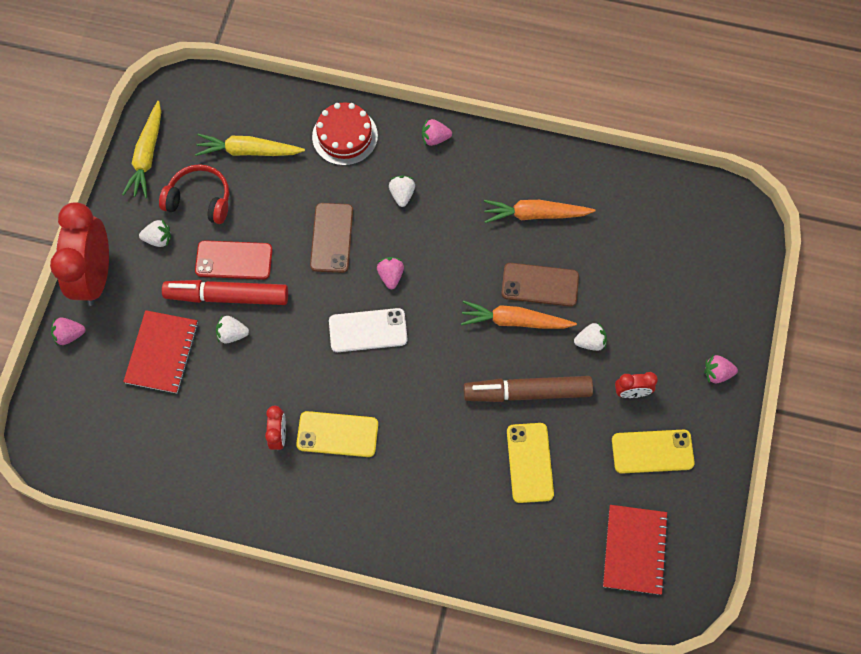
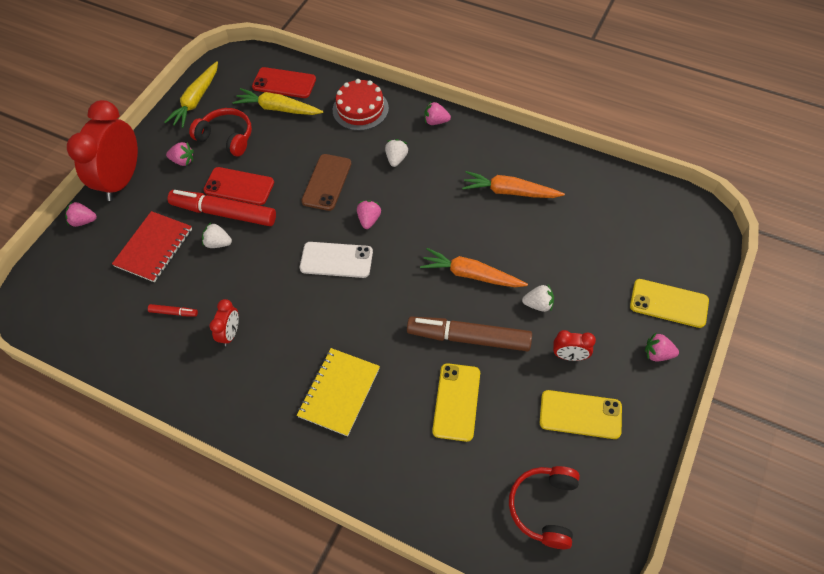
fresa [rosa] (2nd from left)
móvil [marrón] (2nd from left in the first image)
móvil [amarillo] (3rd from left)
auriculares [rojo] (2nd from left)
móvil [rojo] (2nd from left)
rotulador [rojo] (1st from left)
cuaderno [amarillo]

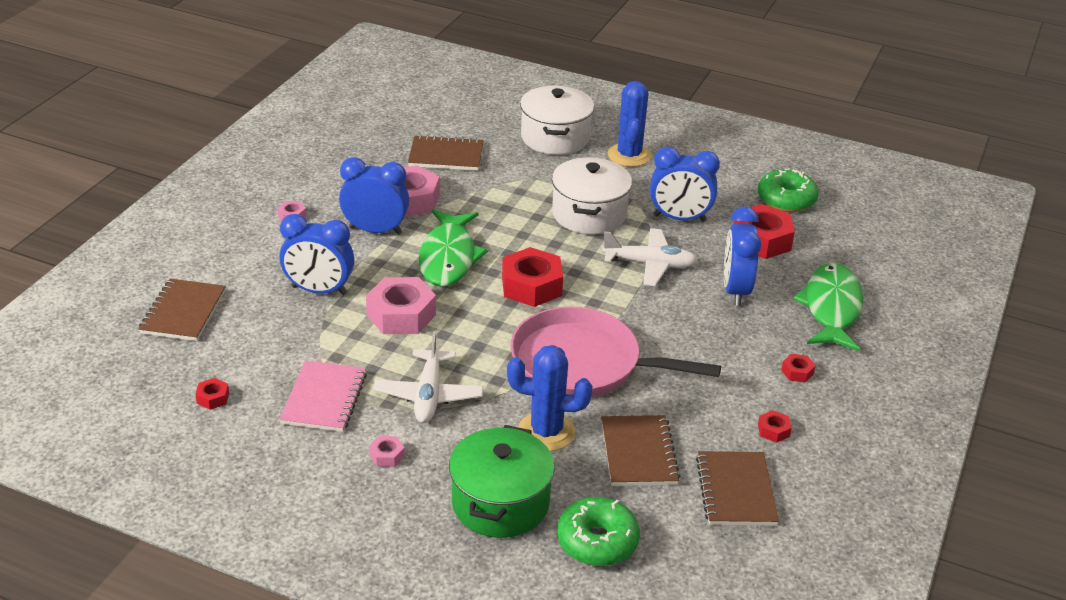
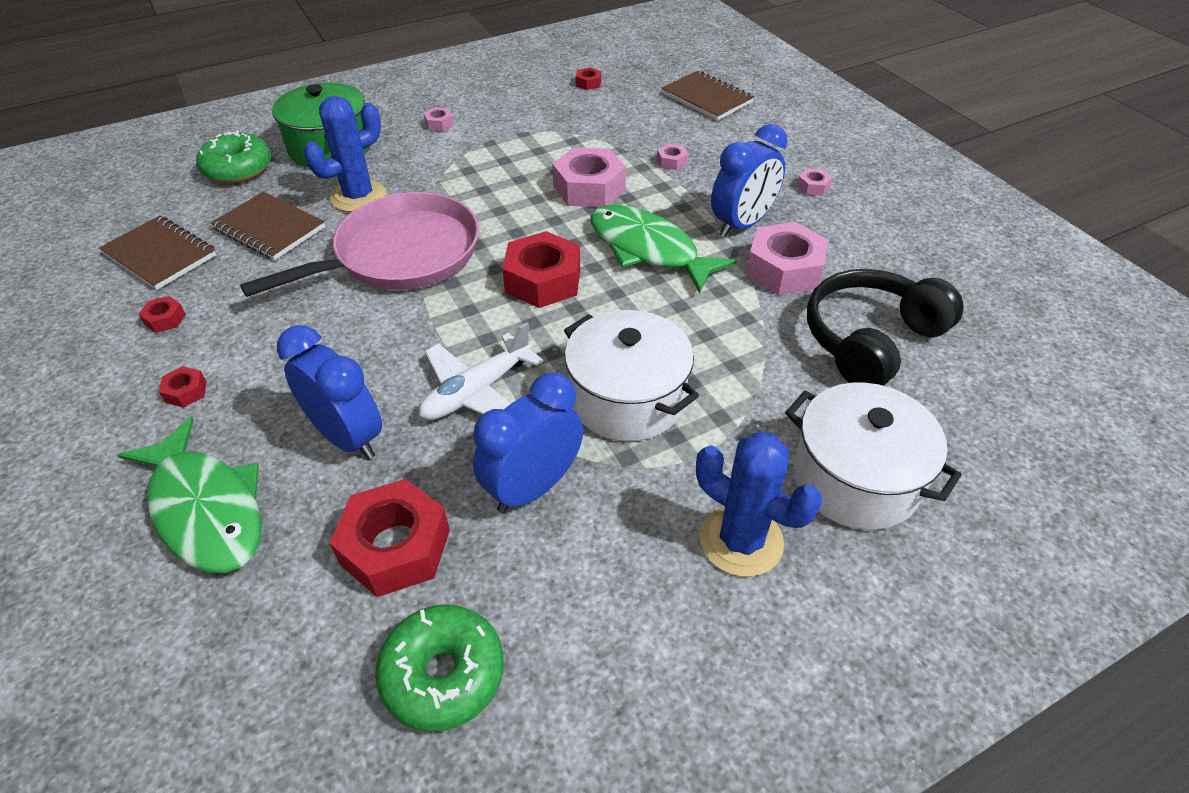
auriculares [negro]
tuerca [rosa] (3rd from left)
avión [blanco] (1st from left in the first image)
cuaderno [rosa]

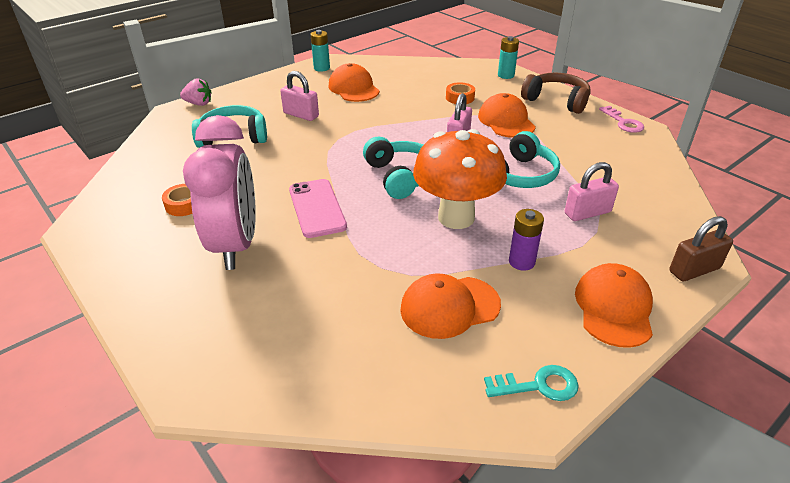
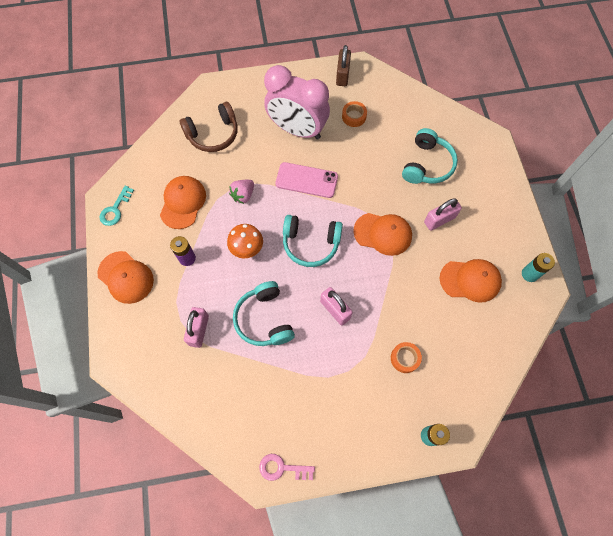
auriculares [marrón]
fresa [rosa]
gorra [naranja] (3rd from left)
seta [naranja]
candado [marrón]

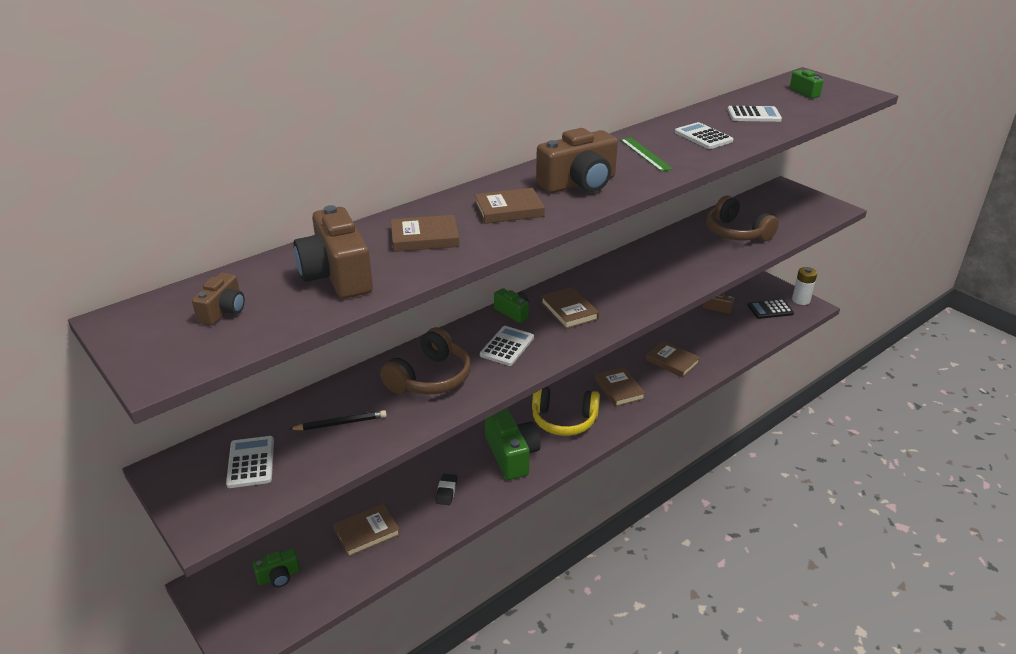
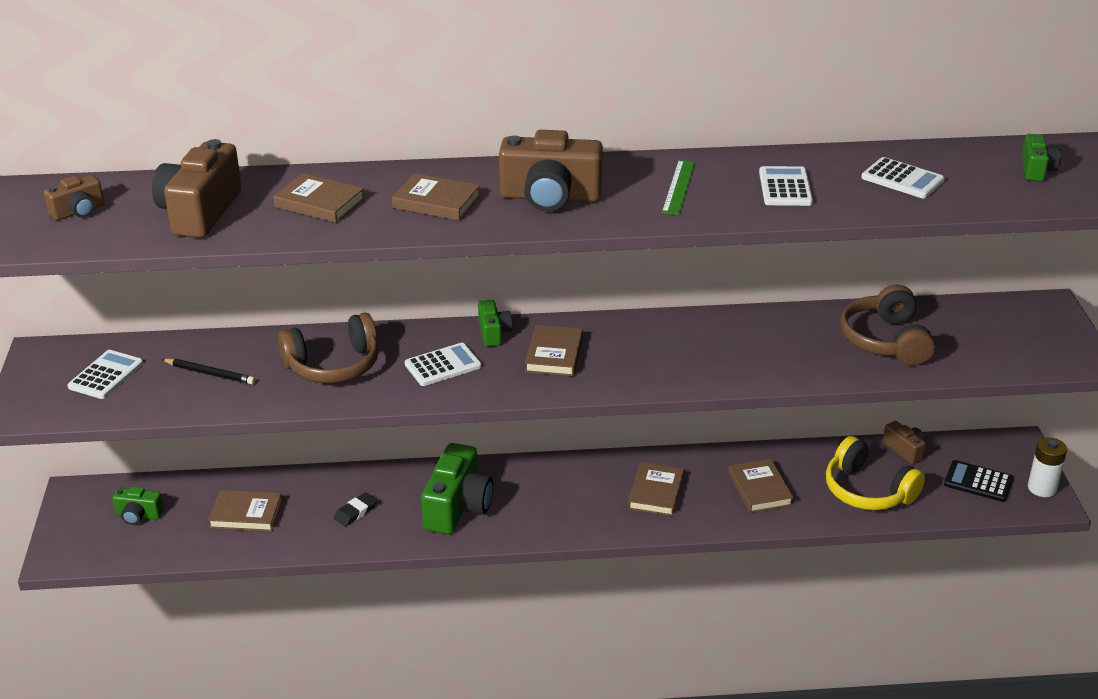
auriculares [amarillo]

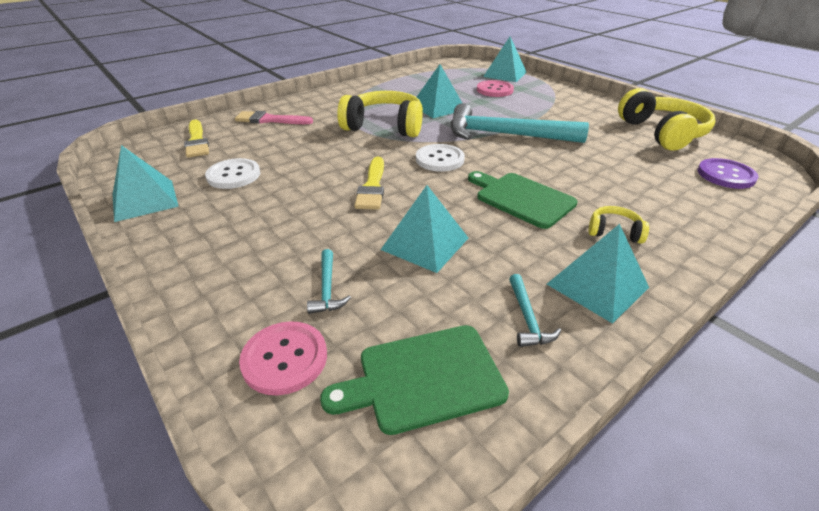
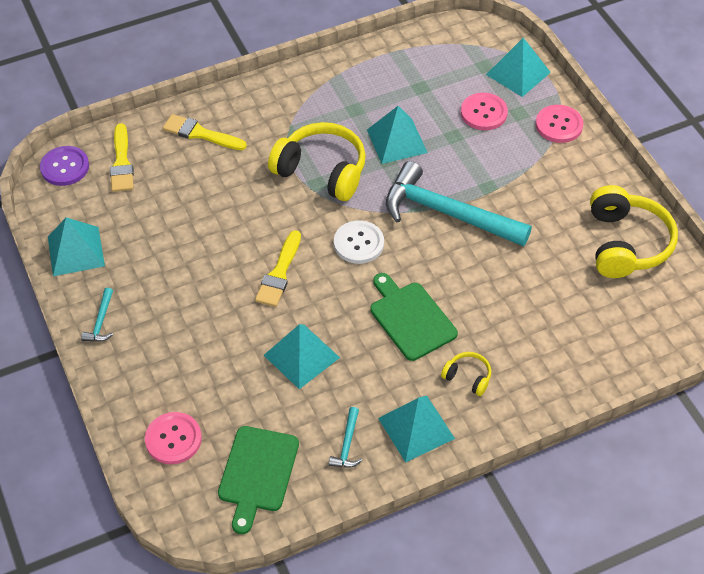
pincel [amarillo] (2nd from left)
botón [blanco] (1st from left in the first image)
botón [morado]
martillo [turquesa] (1st from left)
tabla de cortar [verde] (1st from left)
botón [rosa] (3rd from left)

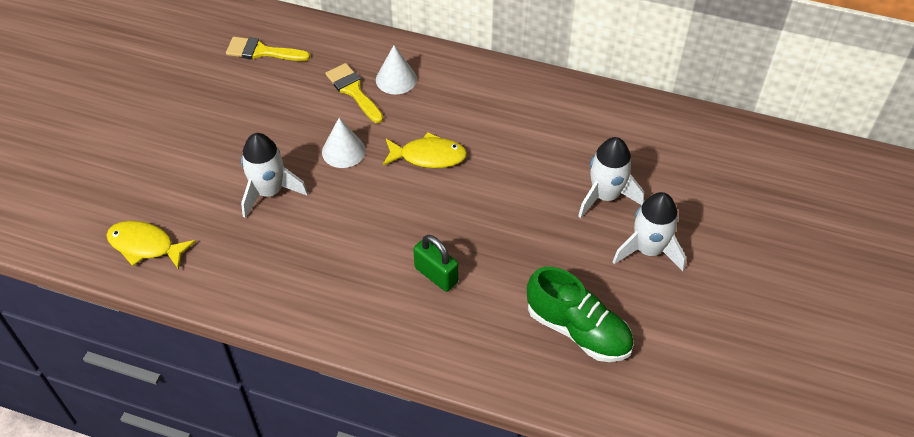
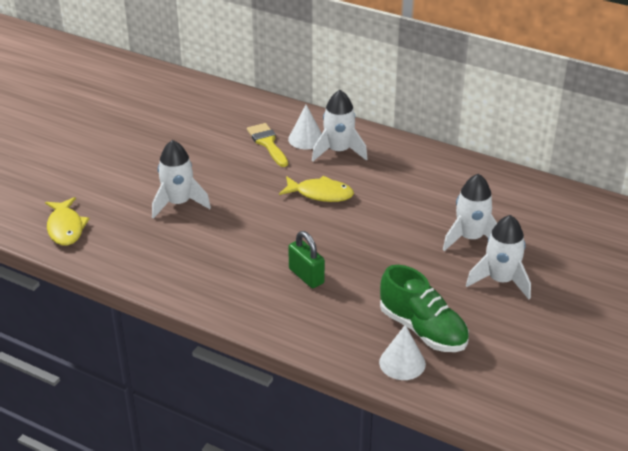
pincel [amarillo] (1st from left in the first image)
cono [blanco] (2nd from left)
pez [amarillo] (1st from left)
cohete [blanco] (2nd from left)

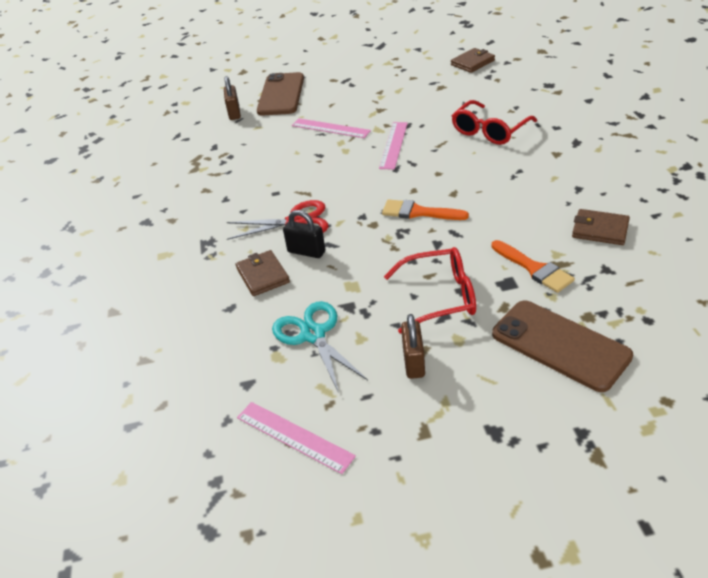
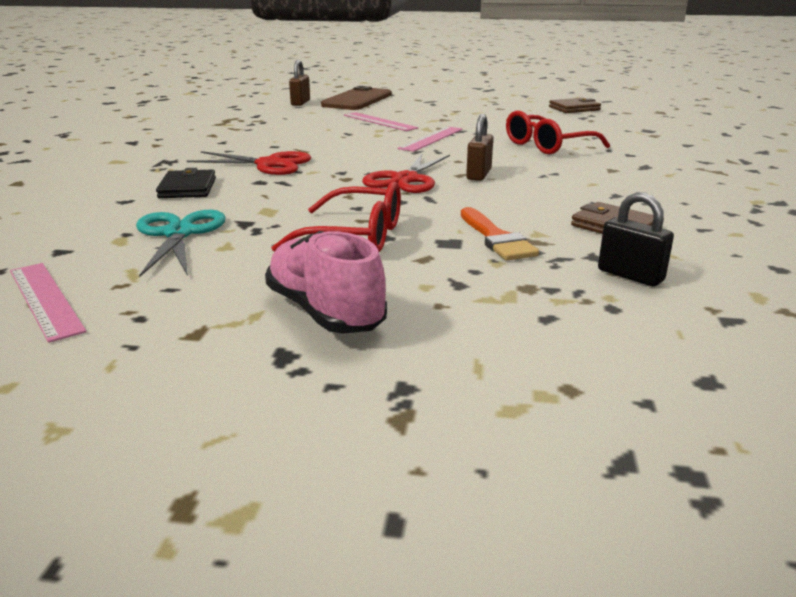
tijeras [rojo] (2nd from left)
candado [negro]
cartera [negro]
móvil [marrón] (2nd from left in the first image)
candado [marrón] (2nd from left)
zapato [rosa]

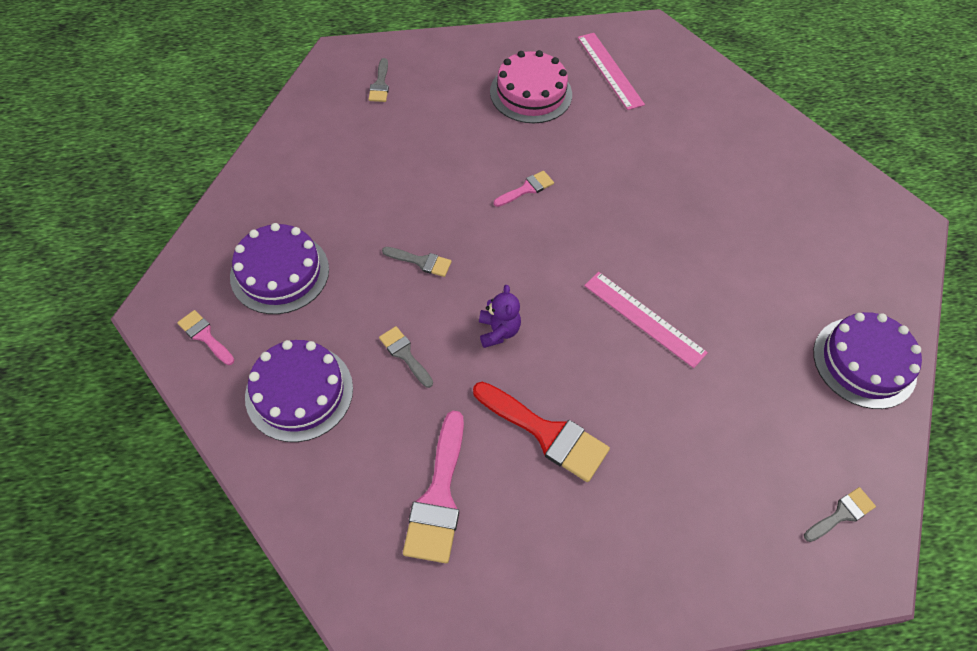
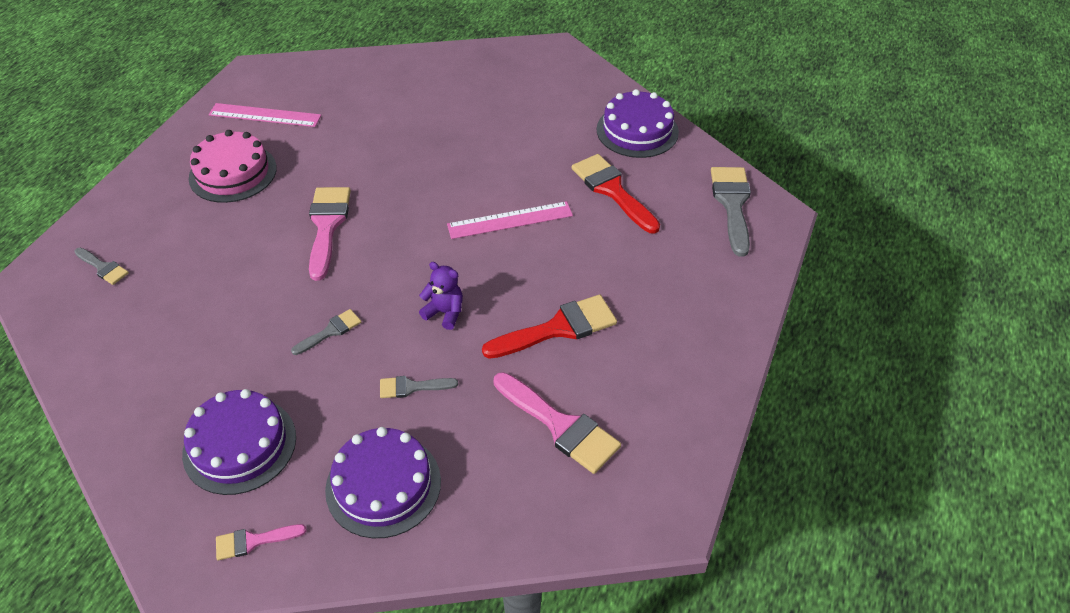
pincel [rosa] (2nd from left)
pincel [gris] (4th from left)
pincel [rojo] (2nd from left)

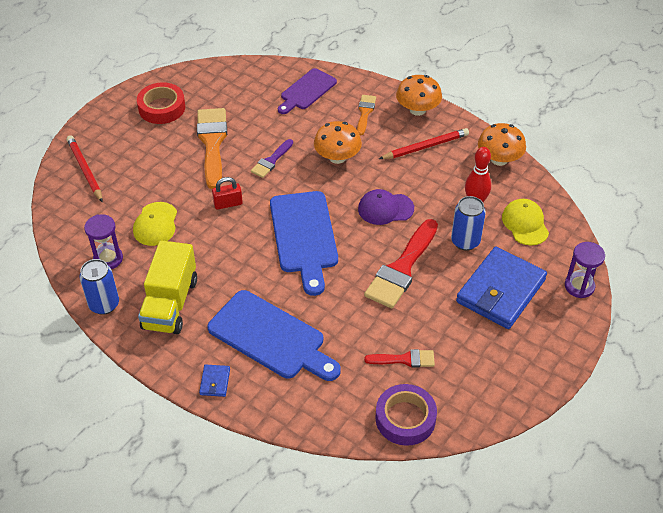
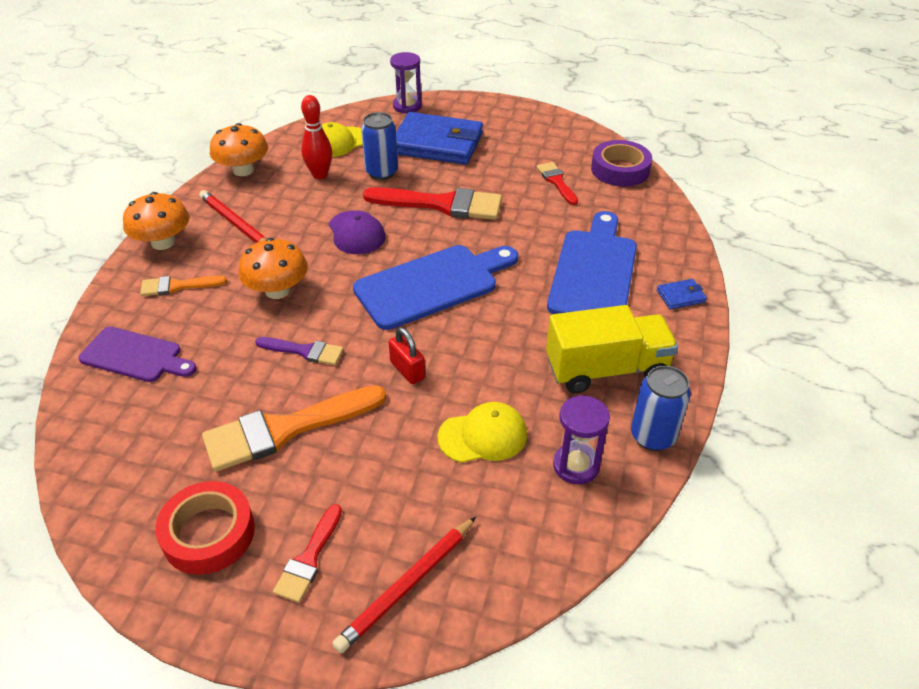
pincel [rojo] (1st from left)

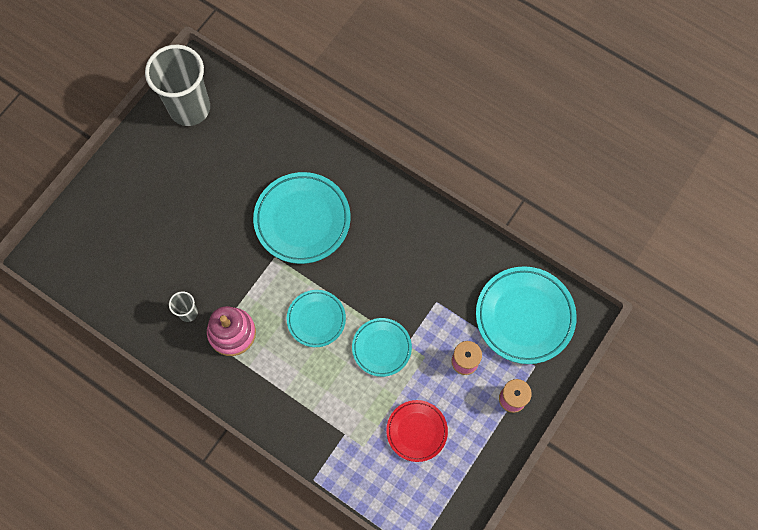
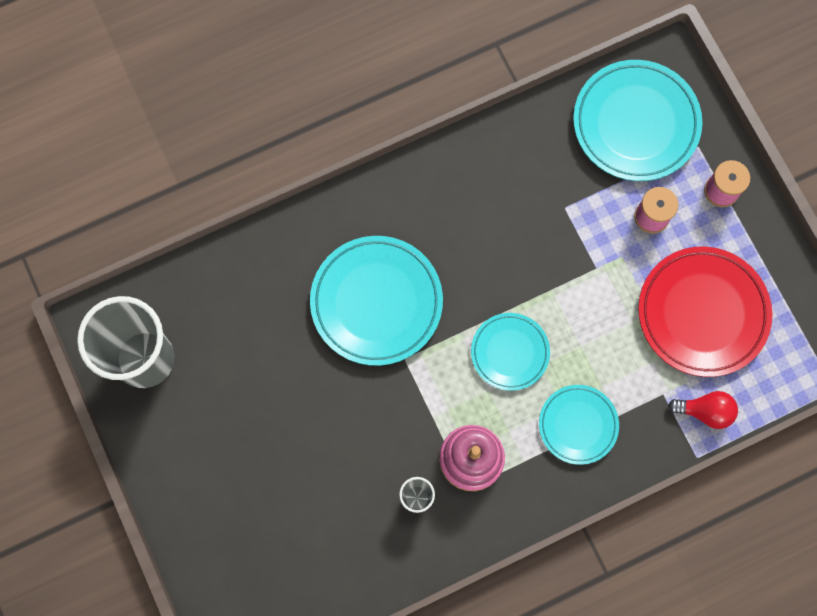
plato [turquesa] (3rd from left)
plato [rojo]
bombilla [rojo]

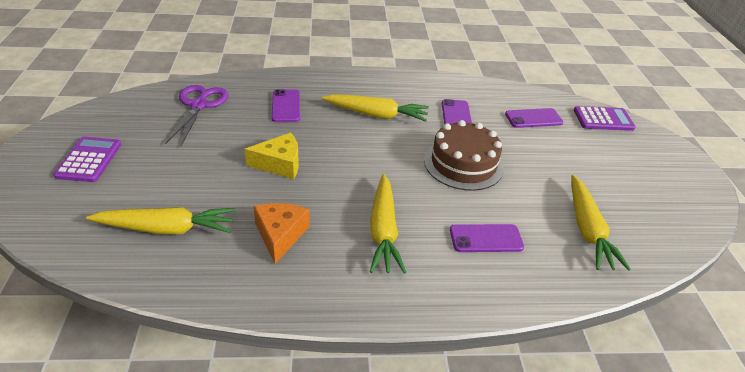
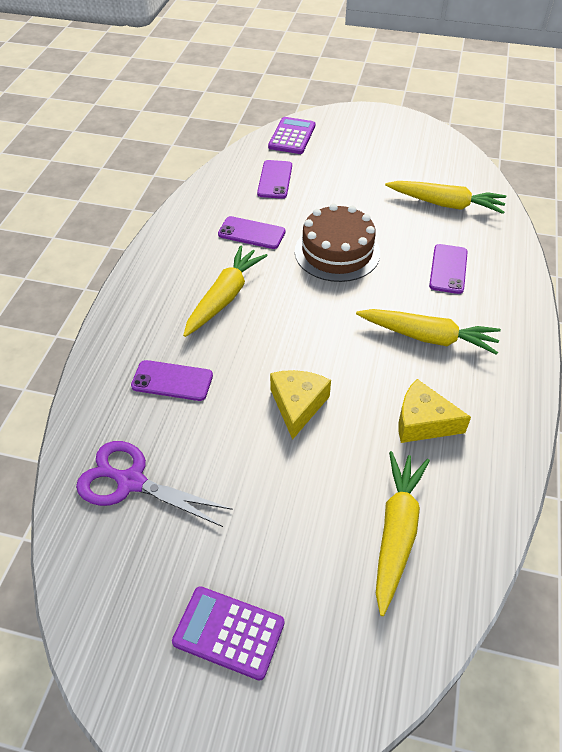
queso [amarillo] (2nd from left)

